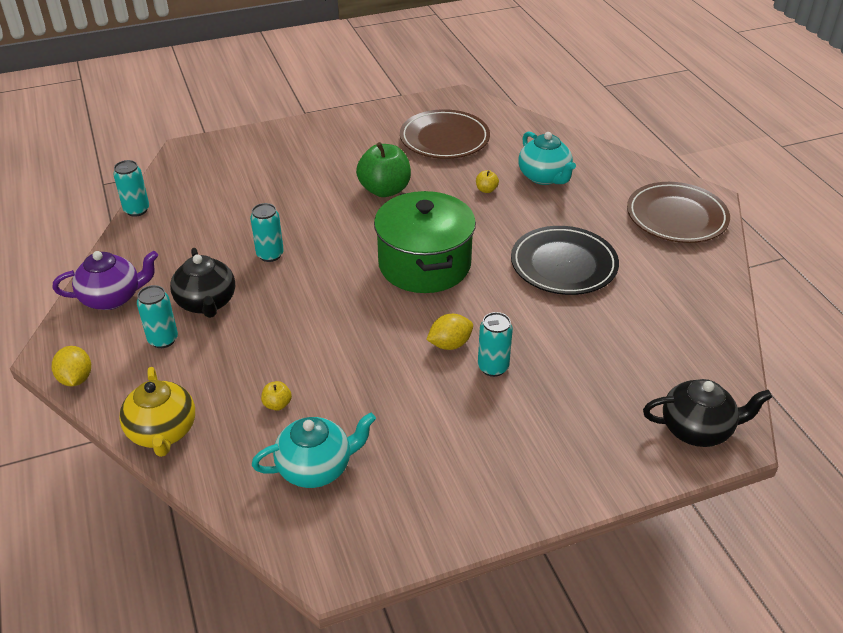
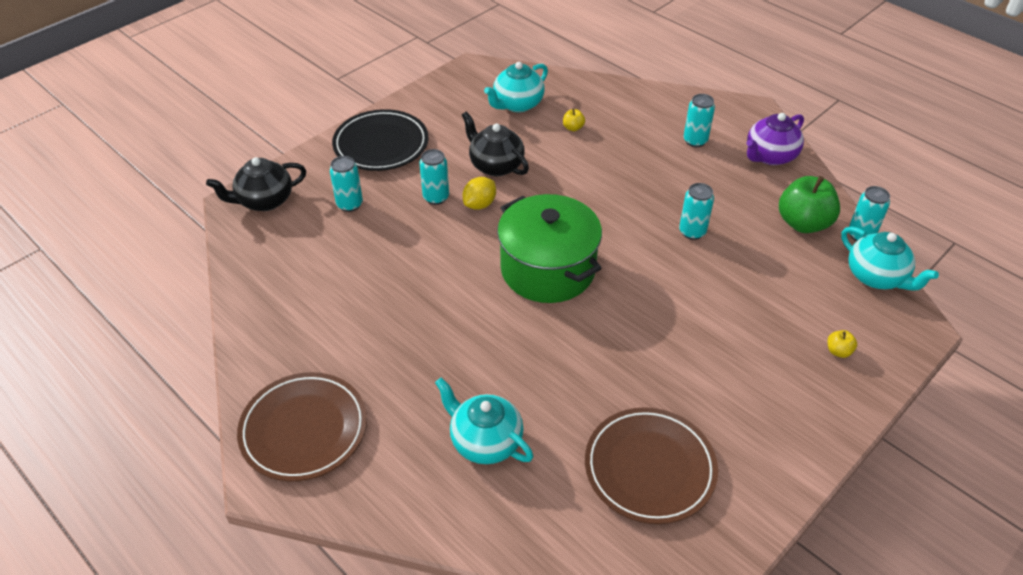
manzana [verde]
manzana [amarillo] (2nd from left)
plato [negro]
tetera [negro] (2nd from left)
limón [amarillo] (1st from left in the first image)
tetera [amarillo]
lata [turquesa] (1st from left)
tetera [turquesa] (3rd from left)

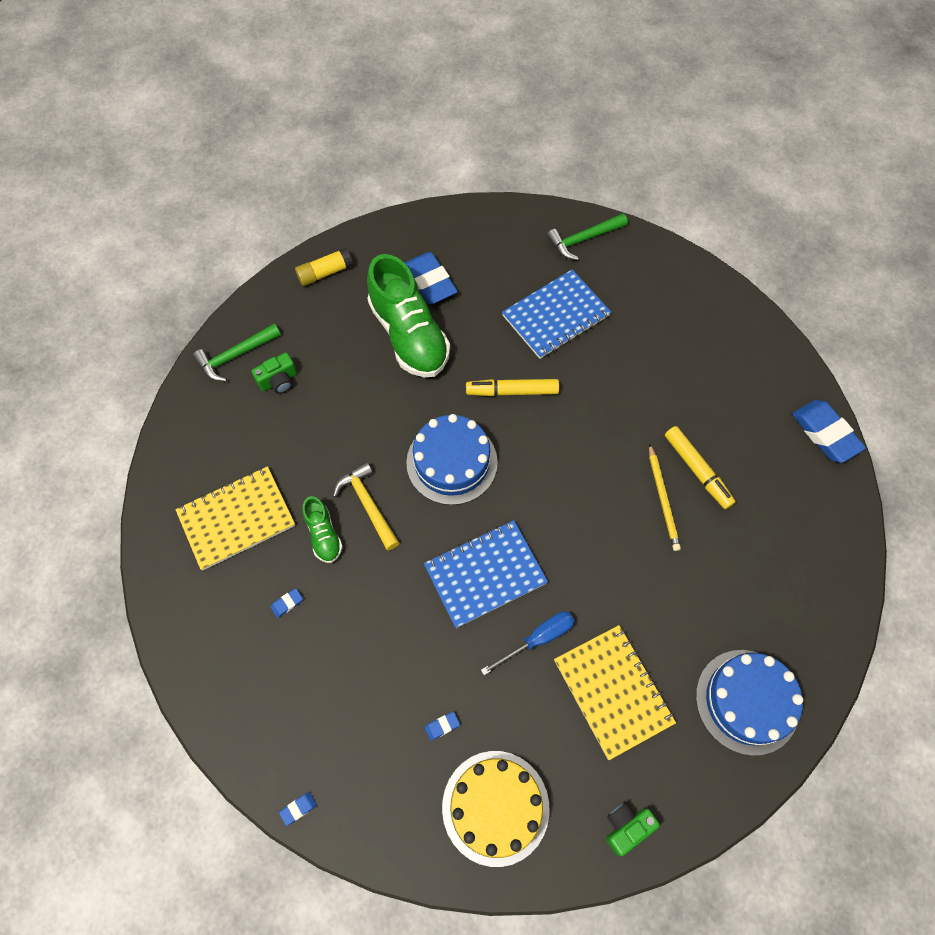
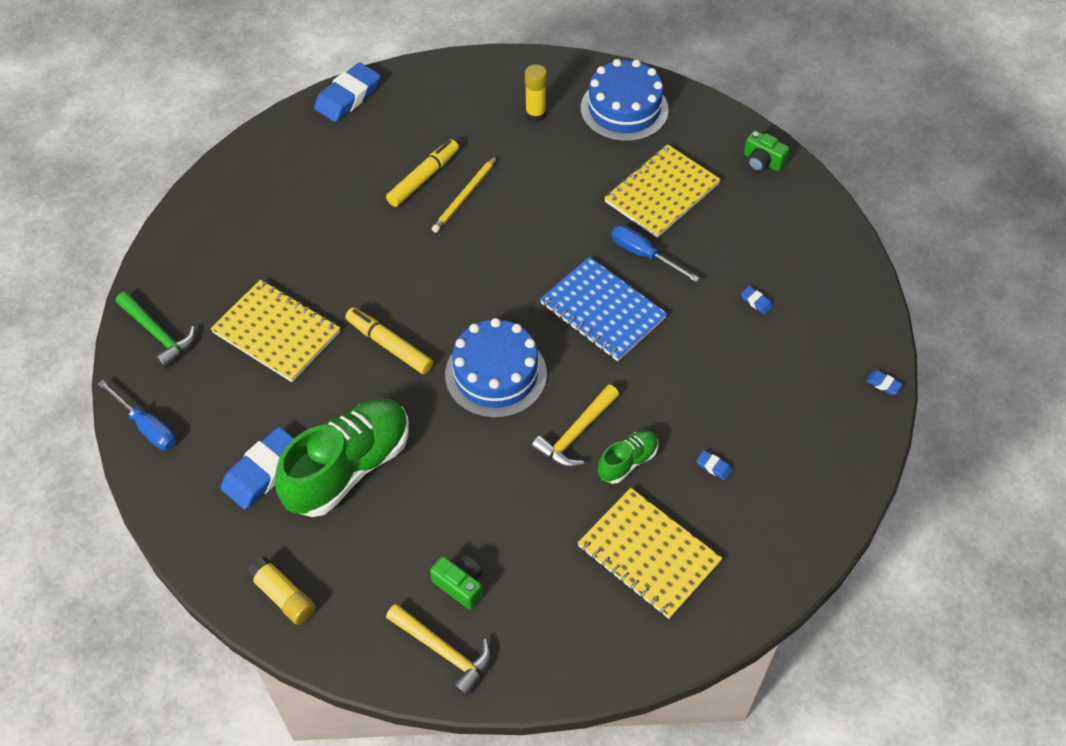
cuaderno [amarillo] (1st from left)
martillo [amarillo] (1st from left)
rotulador [amarillo] (1st from left)
lápiz [amarillo]
tarta [amarillo]
barra de pegamento [amarillo] (2nd from left)
destornillador [azul] (1st from left)

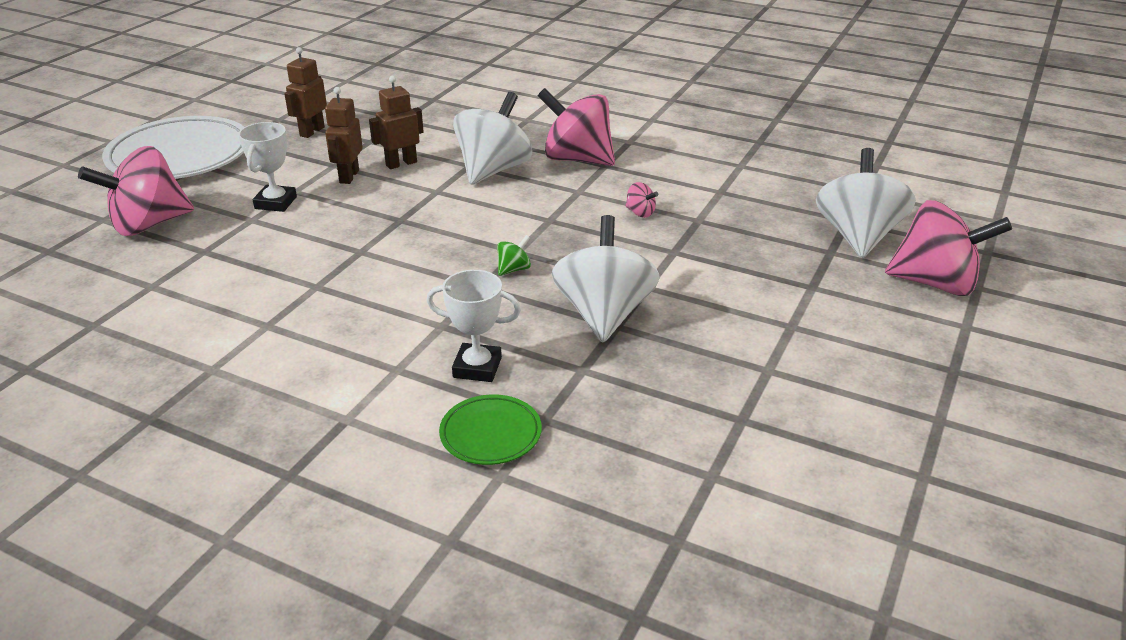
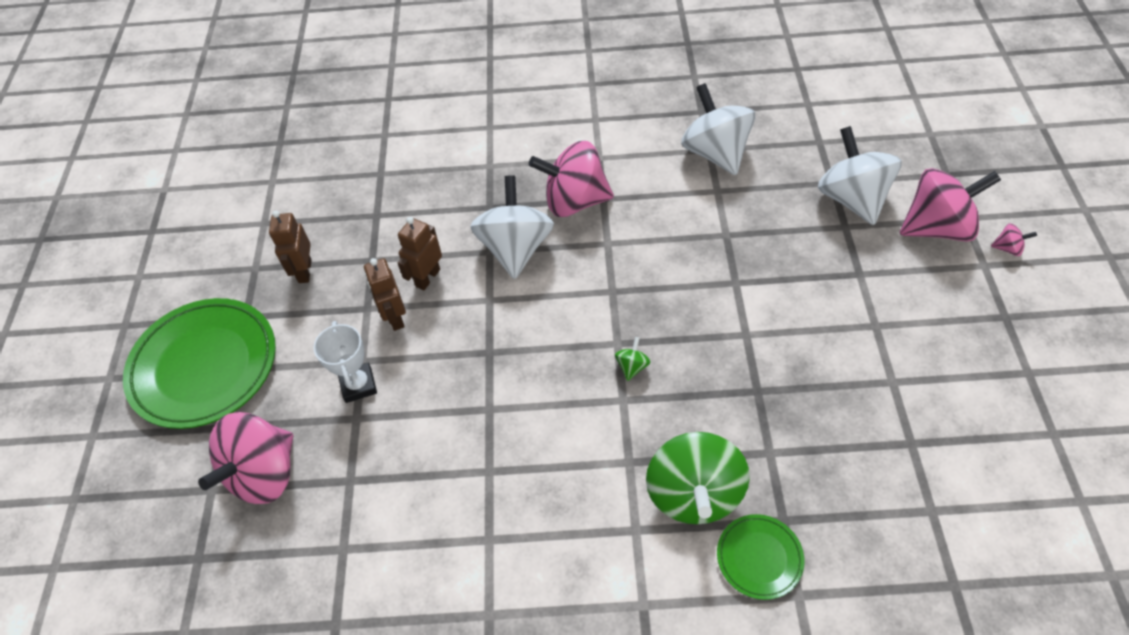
plato [verde] (1st from left)
peonza [rosa] (4th from left)
peonza [blanco] (2nd from left)
peonza [verde] (2nd from left)

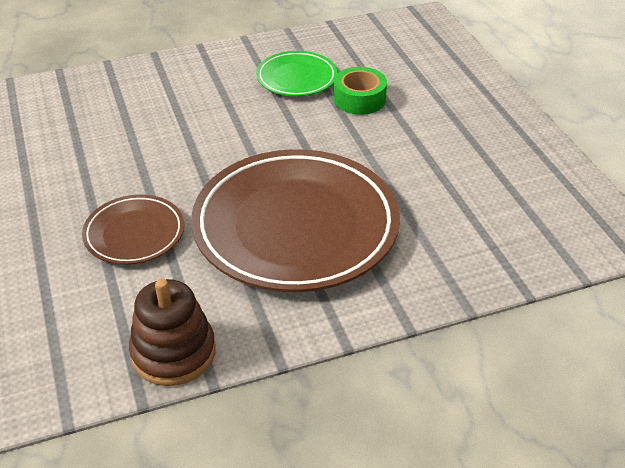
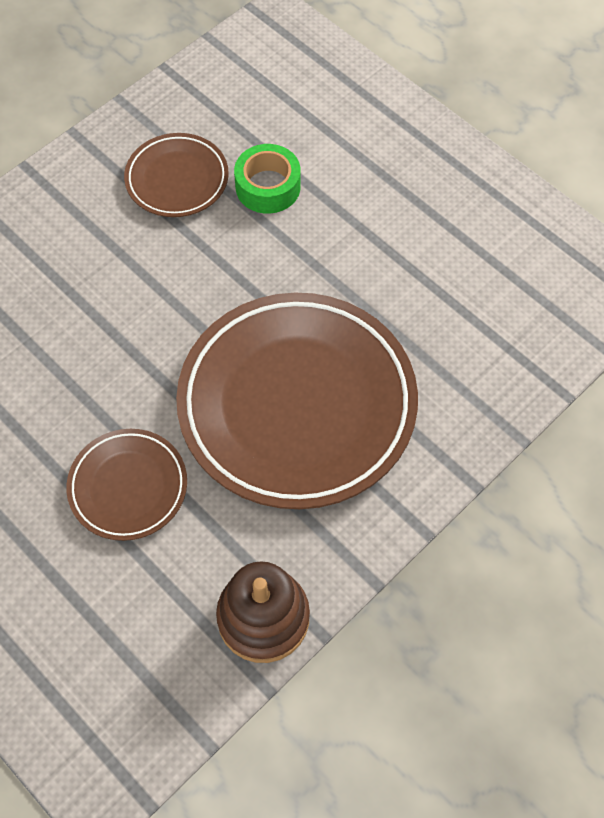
plato [marrón] (2nd from left)

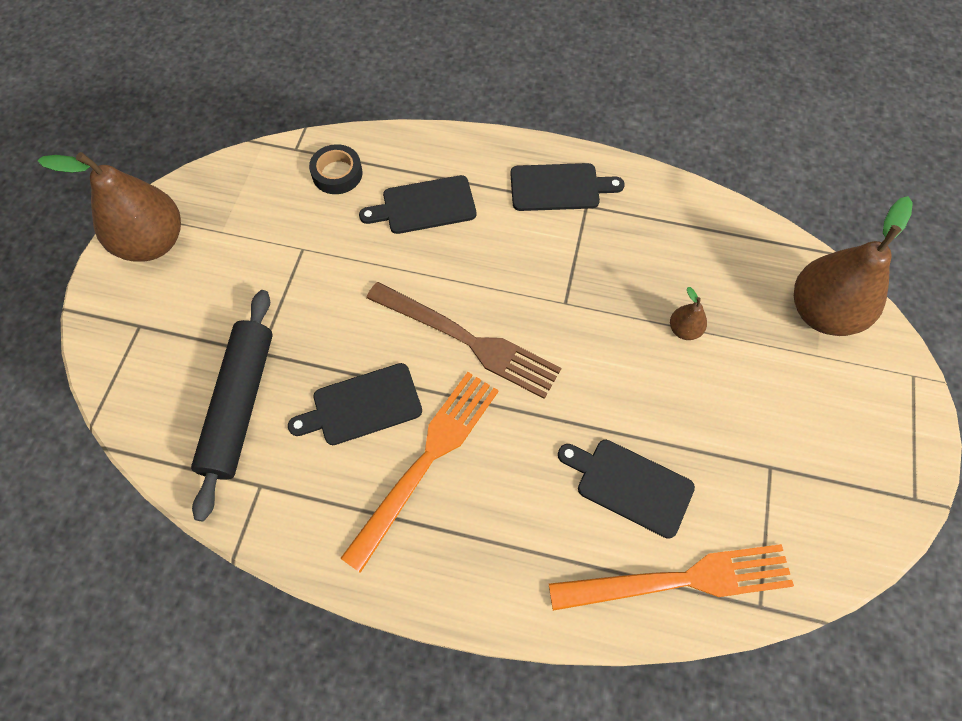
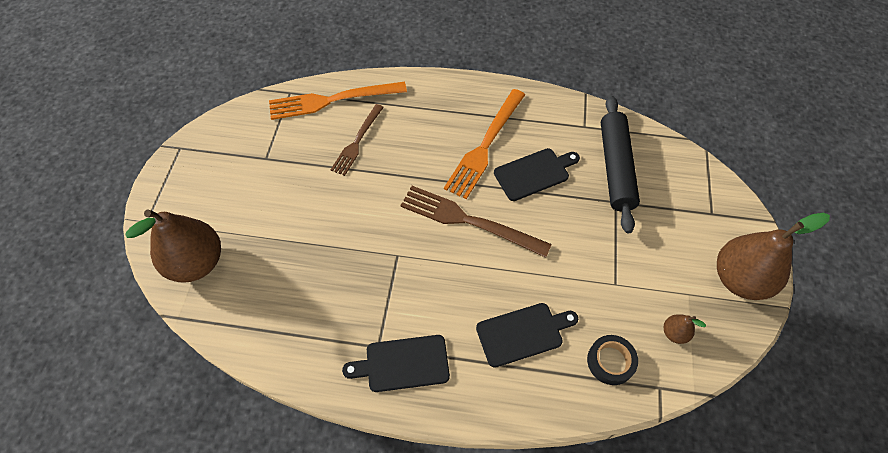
pera [marrón] (2nd from left)
tenedor [marrón] (1st from left)

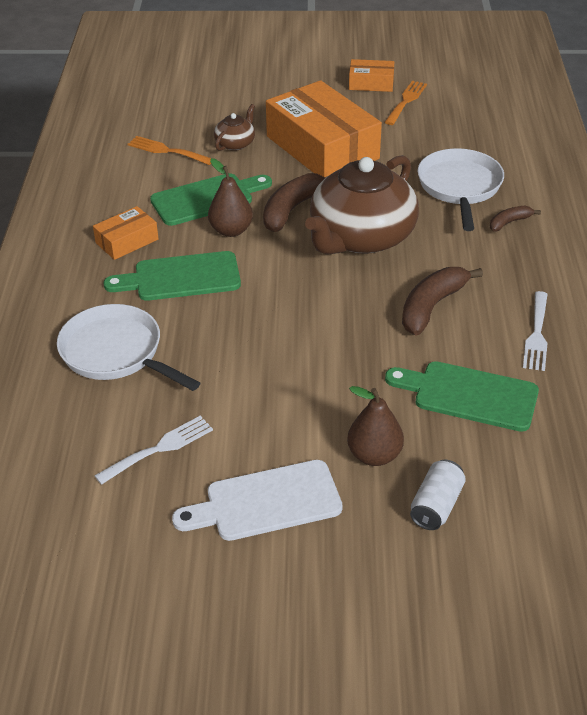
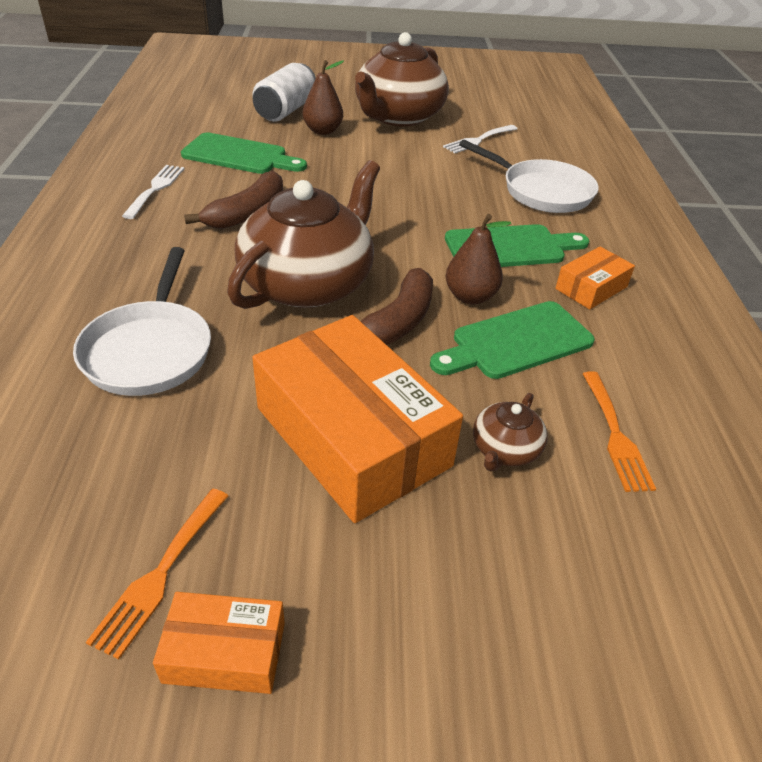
tenedor [naranja] (2nd from left)
plátano [marrón] (3rd from left in the first image)
tetera [marrón] (2nd from left)
lata [blanco]

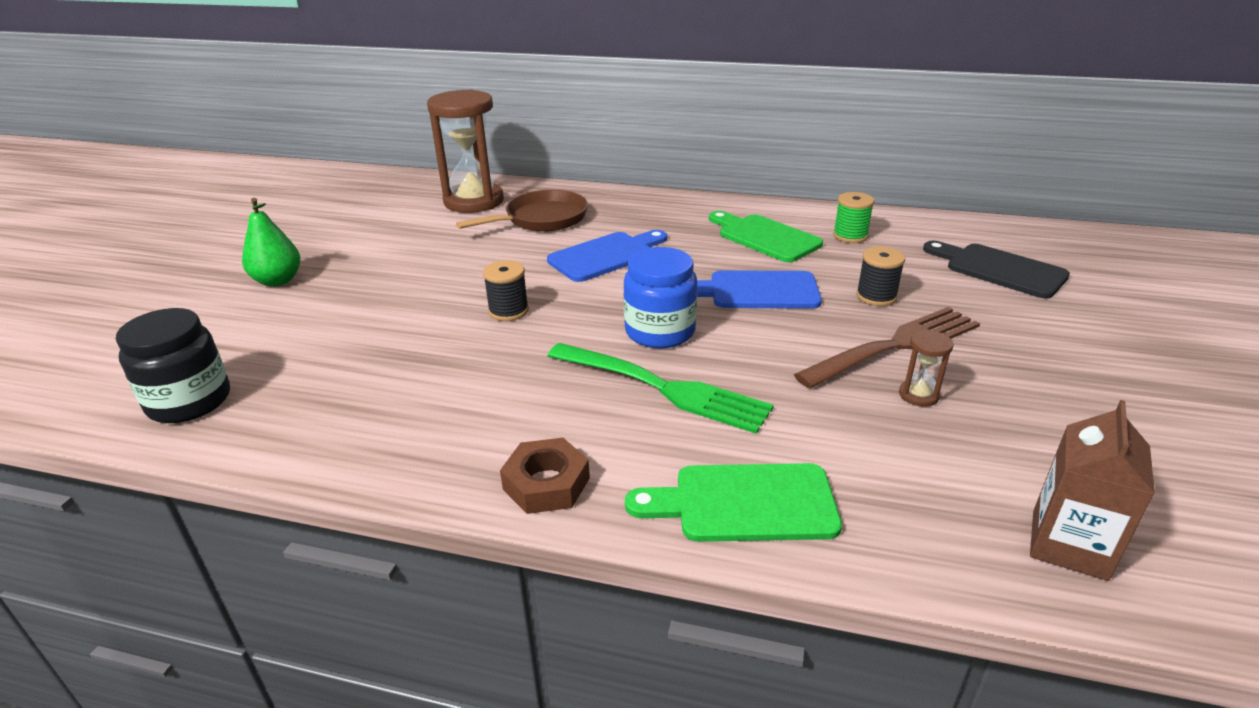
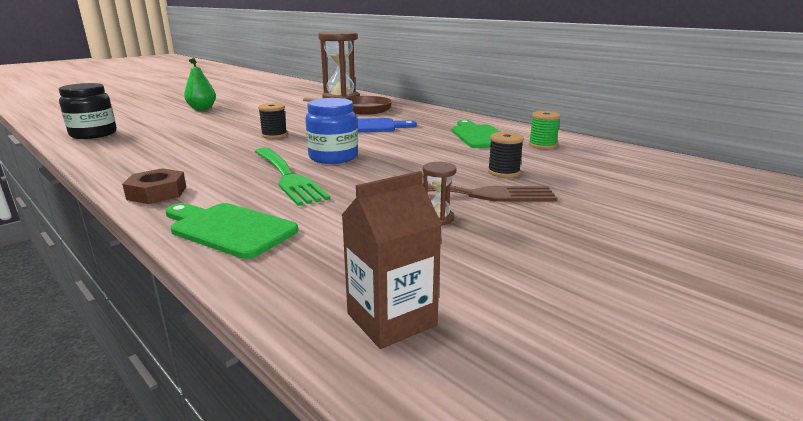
tabla de cortar [negro]
tabla de cortar [azul] (2nd from left in the first image)

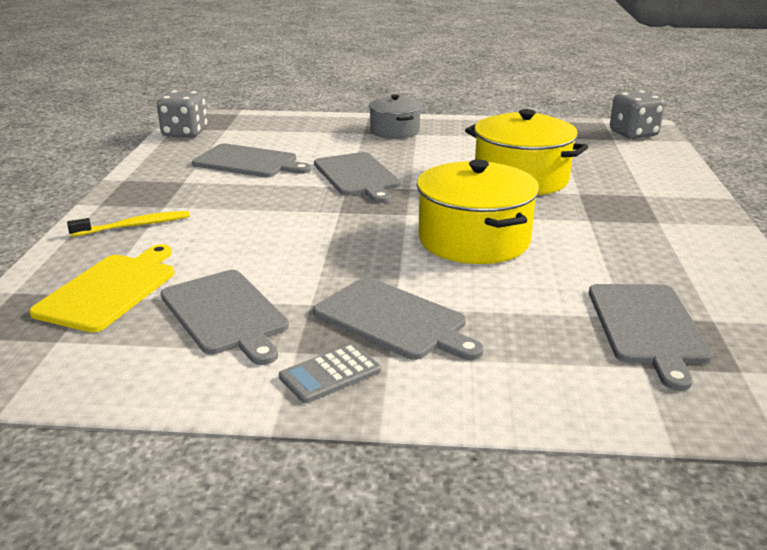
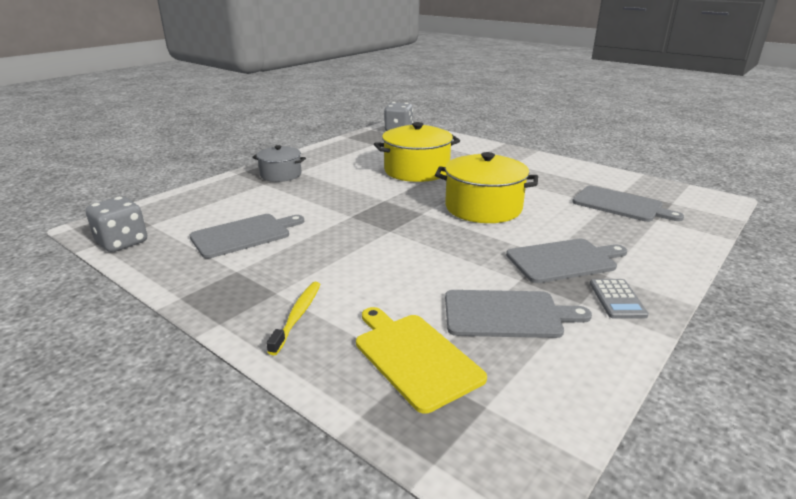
tabla de cortar [gris] (3rd from left in the first image)

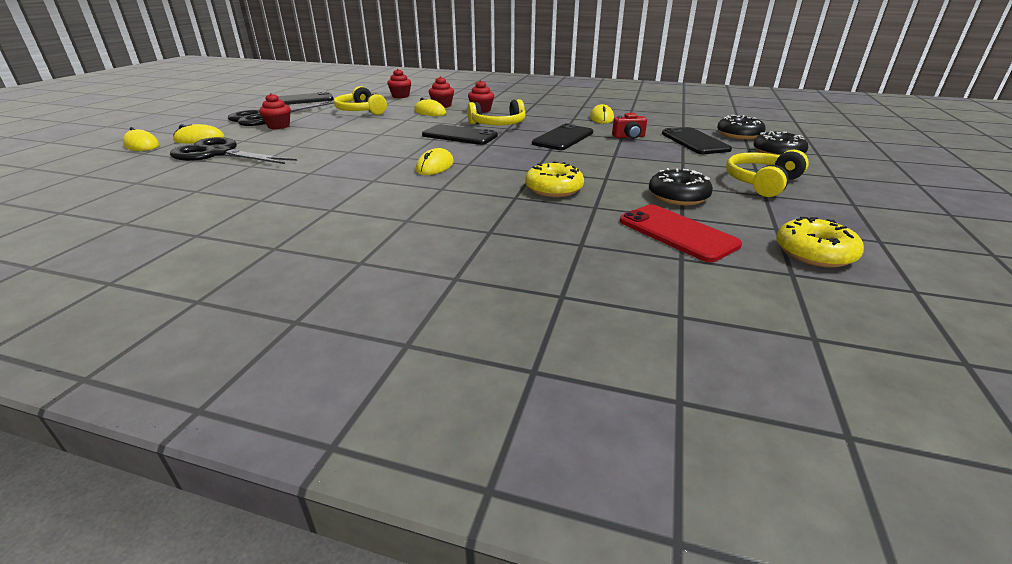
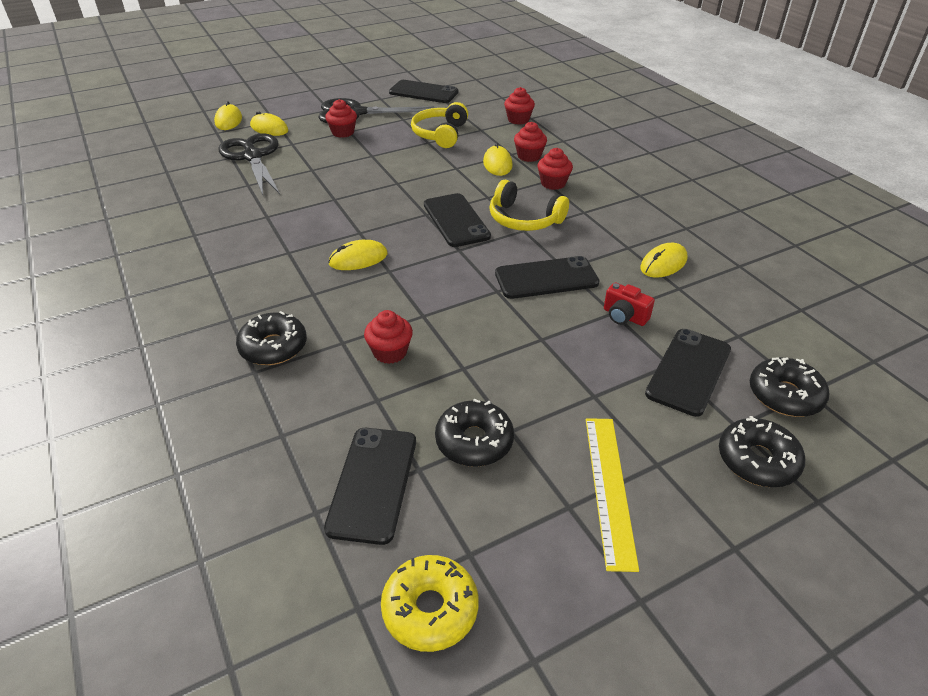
regla [amarillo]
magdalena [rojo] (2nd from left)
móvil [negro] (1st from left)
rosquilla [negro] (1st from left)

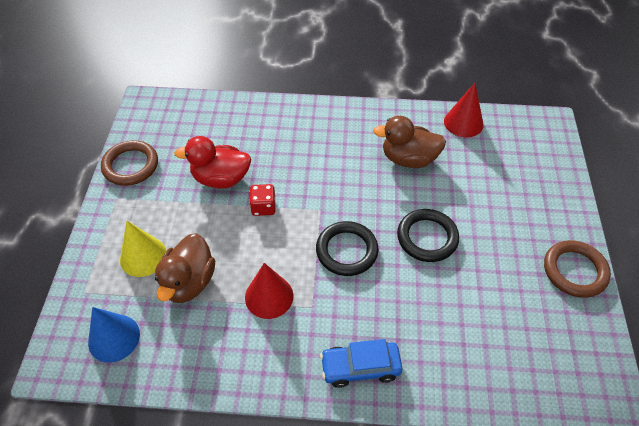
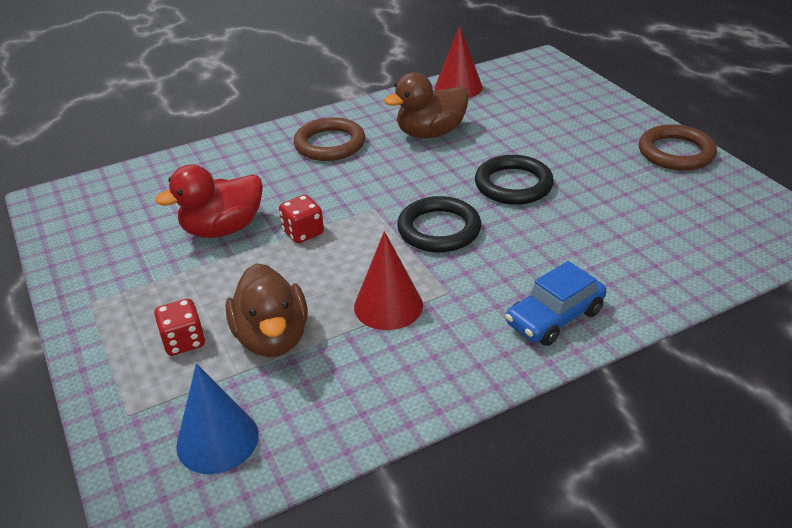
anillo [marrón] (1st from left)
dado [rojo] (1st from left)

